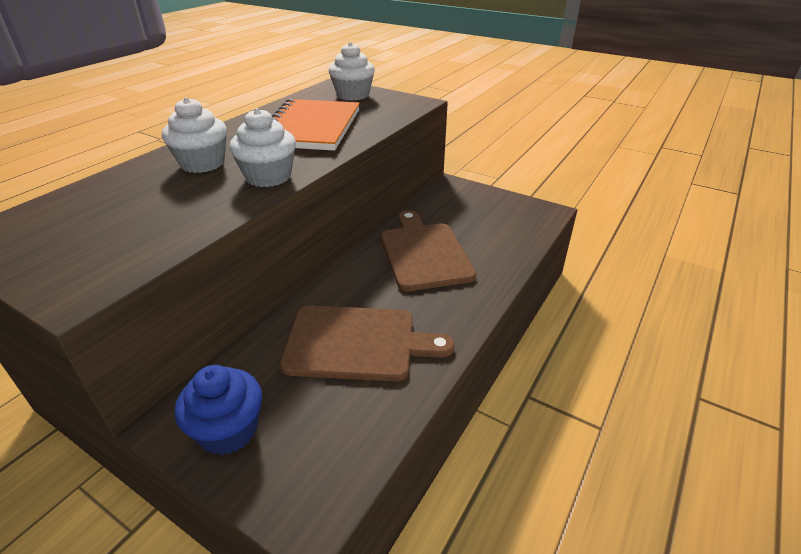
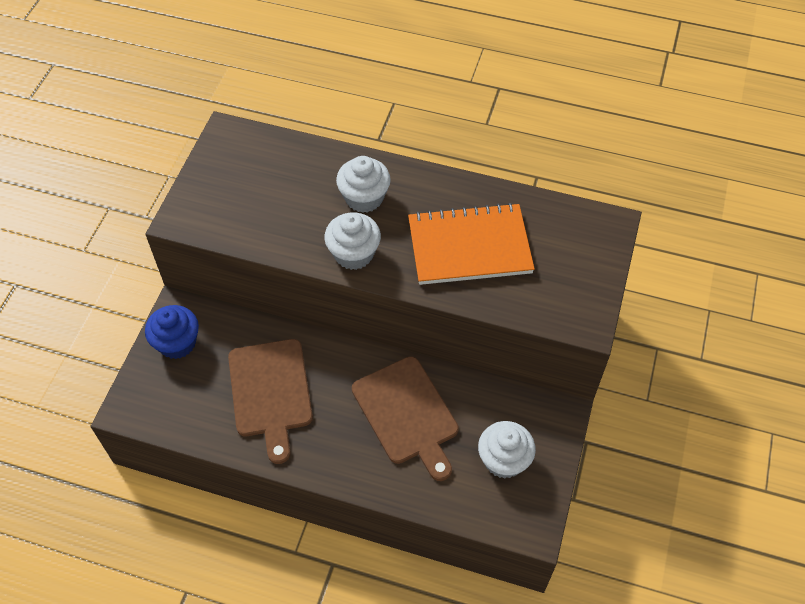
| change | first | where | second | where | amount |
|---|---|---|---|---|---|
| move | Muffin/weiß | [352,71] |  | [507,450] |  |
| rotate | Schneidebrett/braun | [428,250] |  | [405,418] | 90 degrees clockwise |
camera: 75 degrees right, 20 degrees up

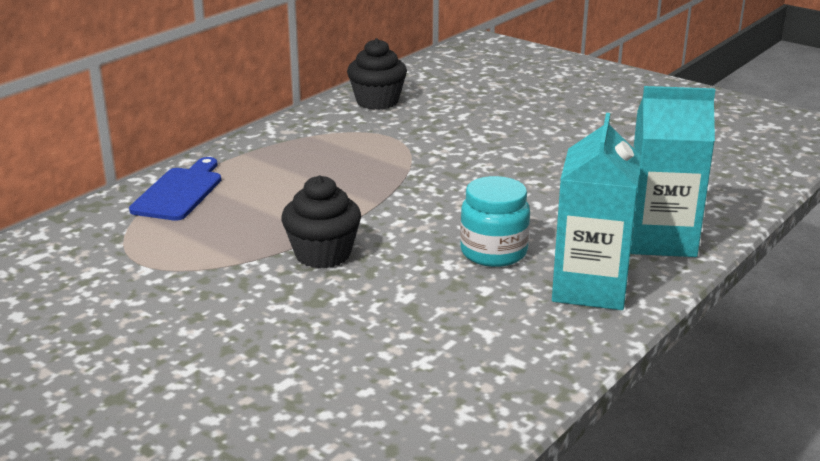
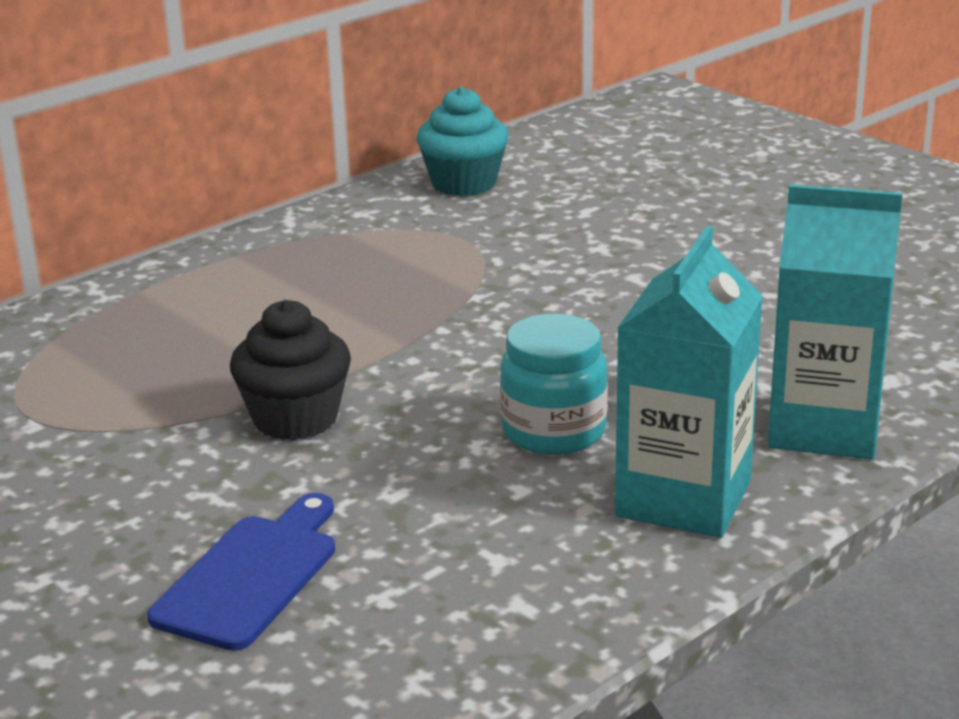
| change | first | where | second | where | amount |
|---|---|---|---|---|---|
| move | Schneidebrett/blau | [175,189] |  | [241,572] |  |
| recolor | Muffin/schwarz | [377,74] | Muffin/türkis | [463,141] |  |
camera: 10 degrees right, 0 degrees up

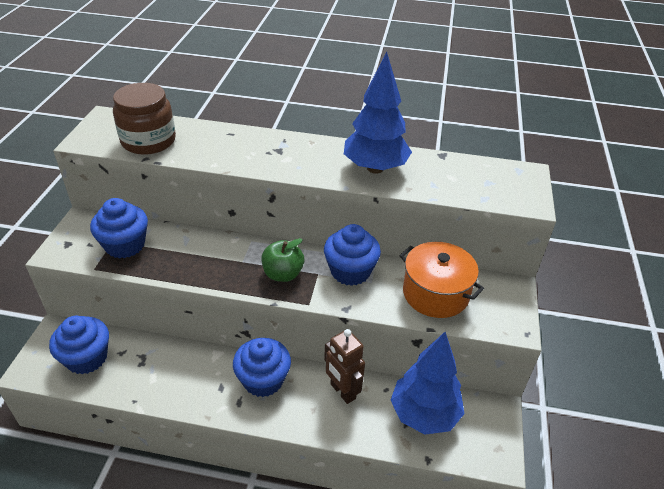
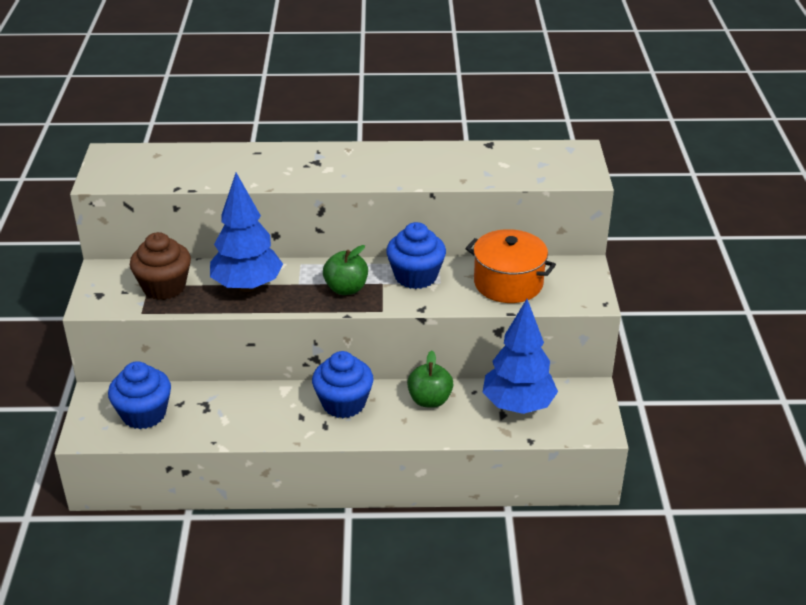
| change | first | where | second | where | amount |
|---|---|---|---|---|---|
| recolor | Muffin/blau | [119,228] | Muffin/braun | [160,266] |  |
| delete | Einmachglas/braun | [144,119] |  |  |  |
| replace | Roboter/braun | [344,366] | Apfel/grün | [430,379] |  |
| move | Baum/blau | [378,113] |  | [246,232] |  |
camera: 10 degrees left, 5 degrees down

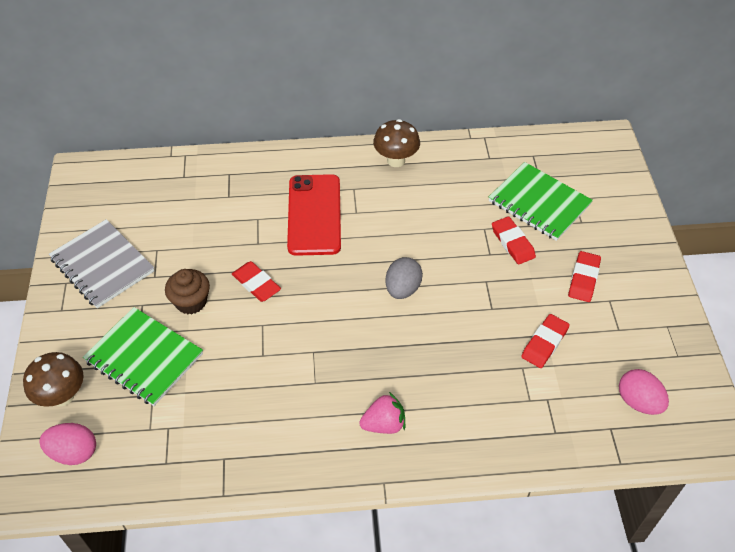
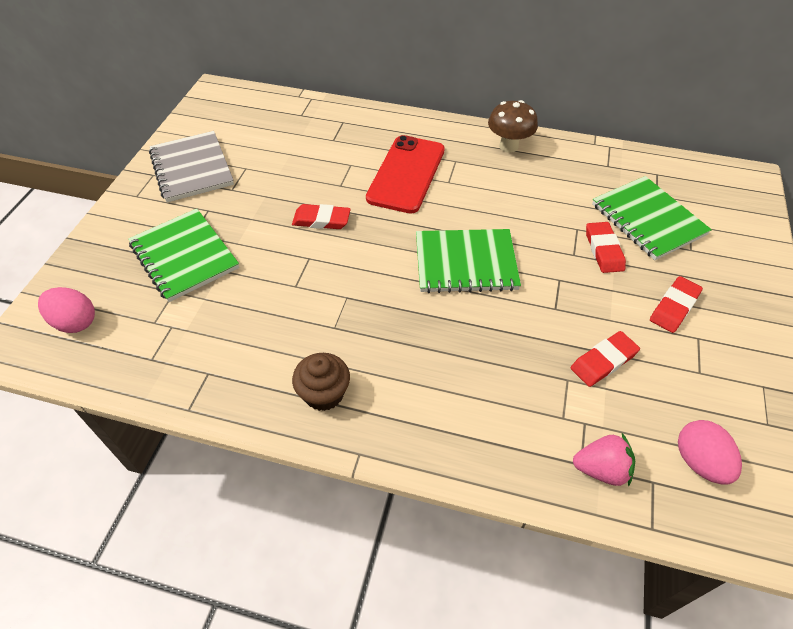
| change | first | where | second | where | amount |
|---|---|---|---|---|---|
| delete | Pilz/braun | [53,379] |  |  |  |
| move | Muffin/braun | [187,291] |  | [321,382] |  |
| rotate | Radiergummi/rot | [256,281] |  | [321,216] | 60 degrees counterclockwise |
| move | Erdbeere/rosa | [382,413] |  | [604,460] |  |
| replace | Ei/grau | [404,278] | Notizbuch/grün | [468,261] |  |
camera: 20 degrees right, 0 degrees up

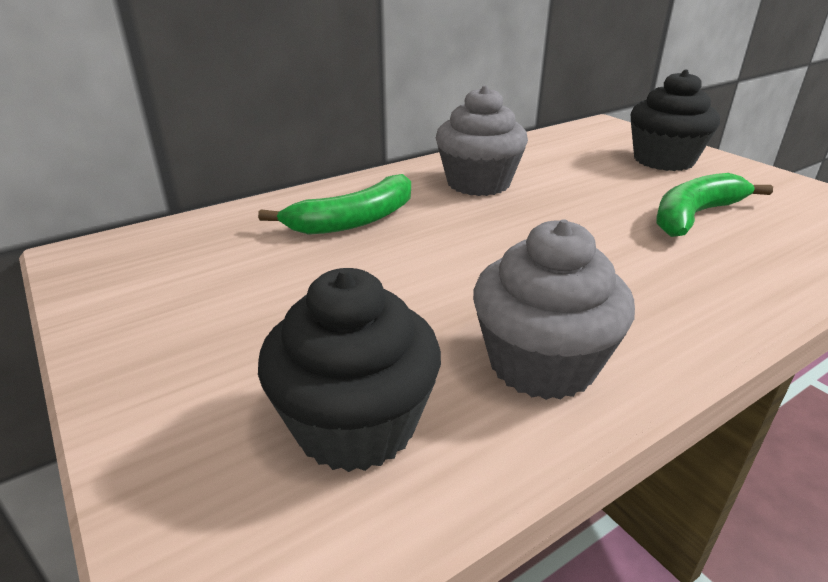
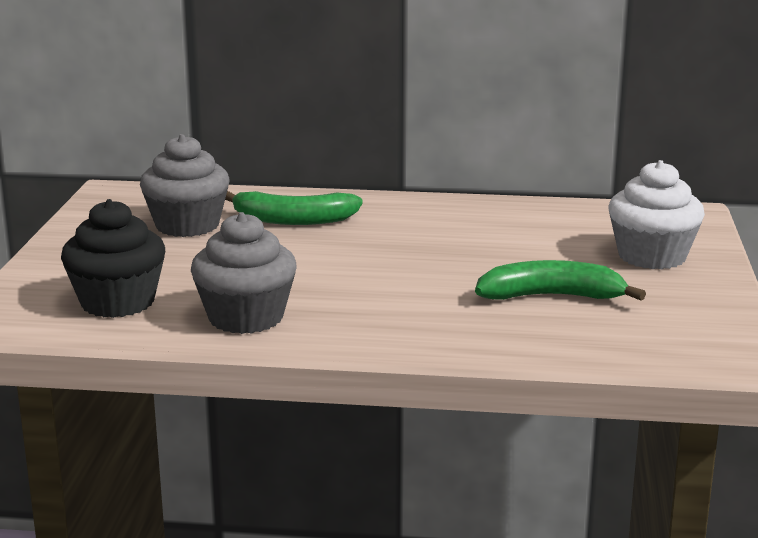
| change | first | where | second | where | amount |
|---|---|---|---|---|---|
| move | Muffin/grau | [482,140] |  | [184,185] |  |
| recolor | Muffin/schwarz | [675,120] | Muffin/weiß | [657,214] |  |
camera: 40 degrees right, 10 degrees down

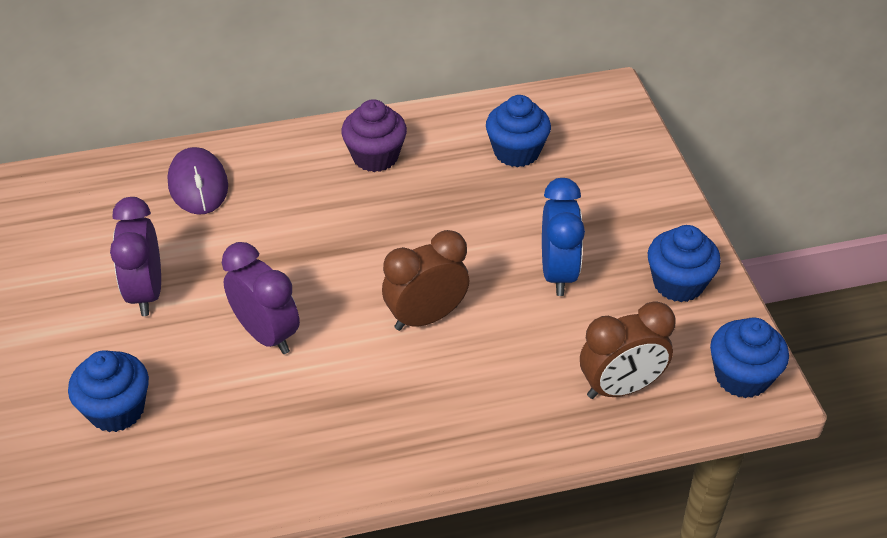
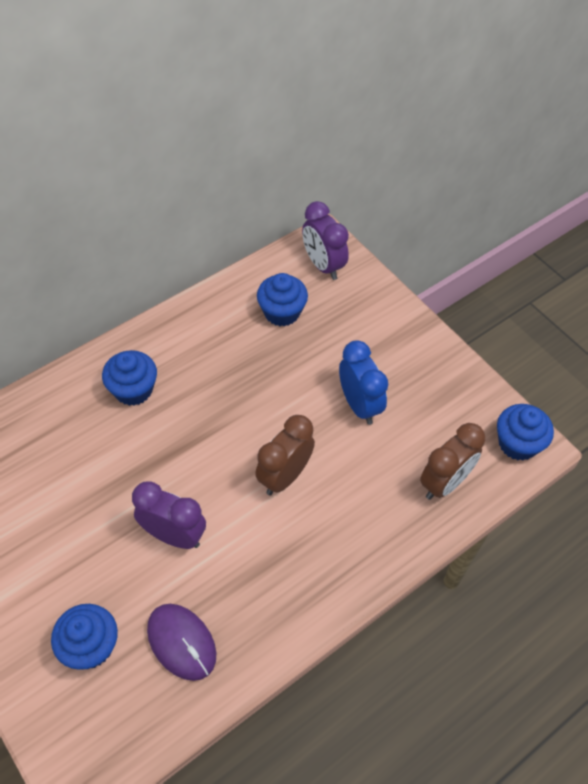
| change | first | where | second | where | amount |
|---|---|---|---|---|---|
| move | Wecker/lila | [135,256] |  | [325,240] |  |
| move | Computermaus/lila | [198,181] |  | [181,642] |  |
| delete | Muffin/lila | [374,135] |  |  |  |
| move | Muffin/blau | [684,263] |  | [129,378] |  |
camera: 25 degrees left, 10 degrees up

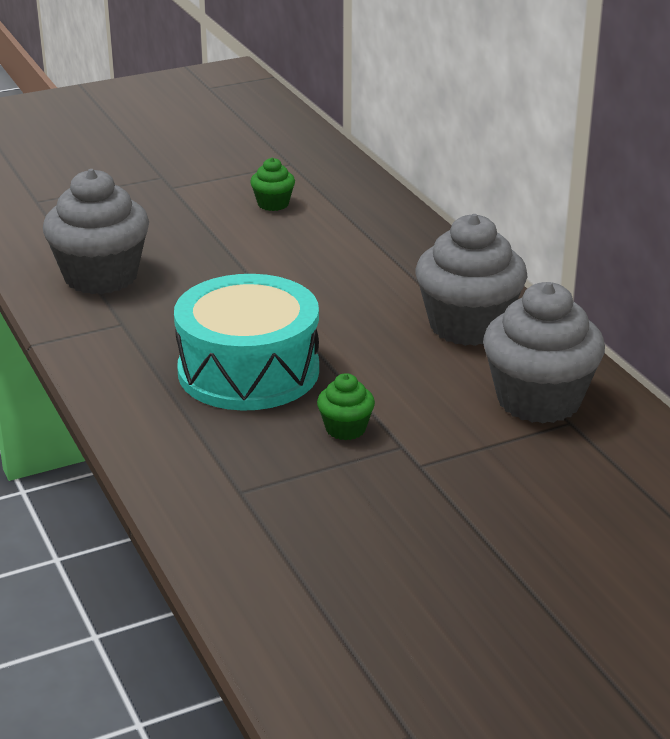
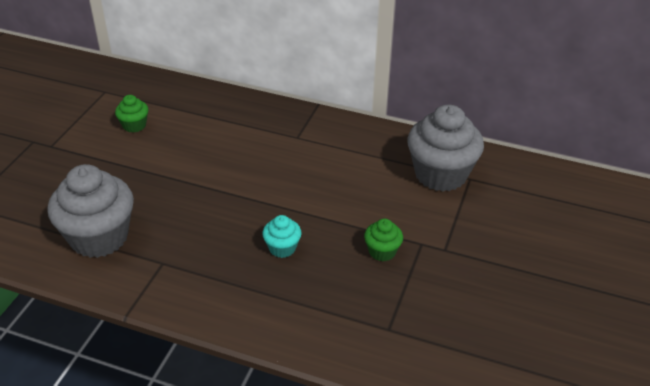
| change | first | where | second | where | amount |
|---|---|---|---|---|---|
| replace | Trommel/türkis | [246,342] | Muffin/türkis | [282,236] |  |
| delete | Muffin/grau | [472,280] |  |  |  |
camera: 45 degrees left, 10 degrees up

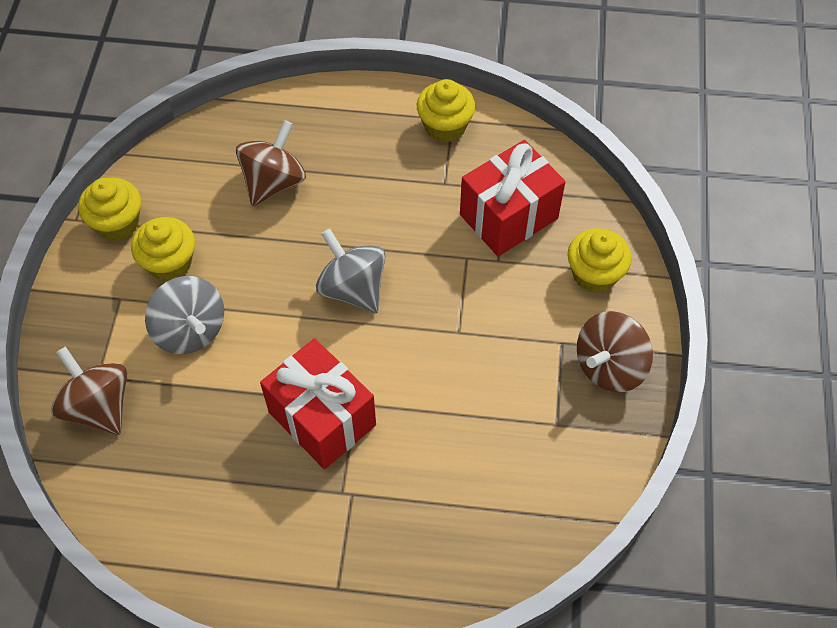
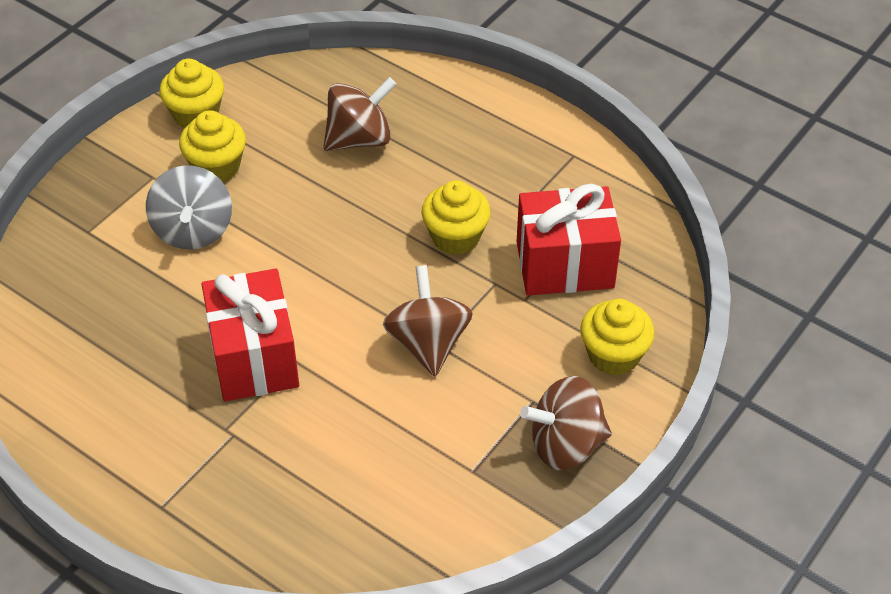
| change | first | where | second | where | amount |
|---|---|---|---|---|---|
| move | Kreisel/braun | [89,390] |  | [428,321] |  |
| delete | Kreisel/grau | [350,270] |  |  |  |
| move | Muffin/gelb | [446,110] |  | [456,217] |  |
camera: 30 degrees right, 10 degrees down

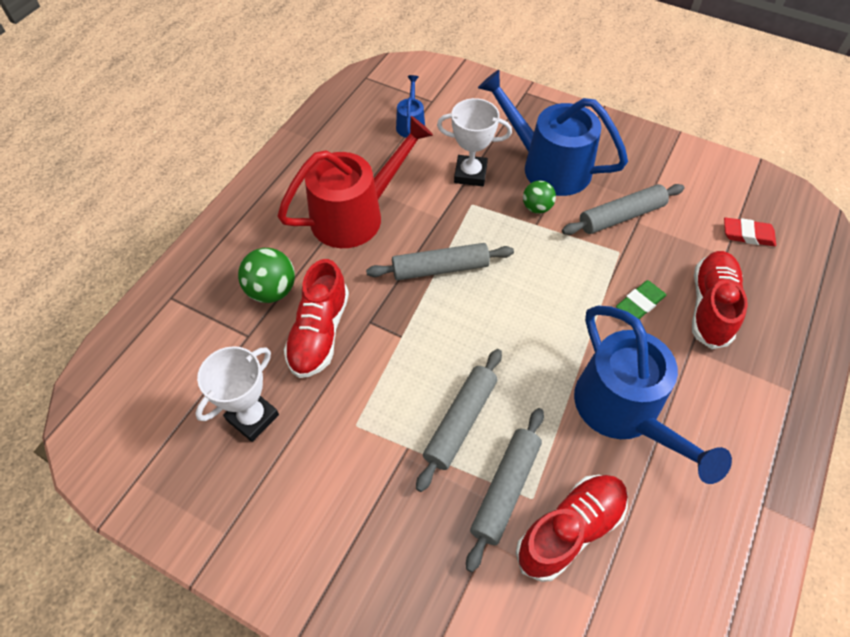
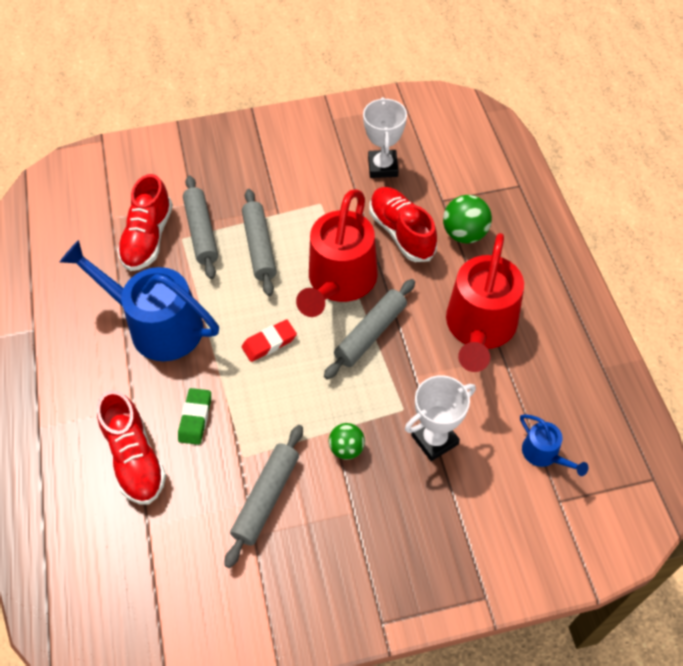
| change | first | where | second | where | amount |
|---|---|---|---|---|---|
| delete | Gießkanne/blau | [553,133] |  |  |  |
| move | Radiergummi/rot | [750,232] |  | [269,340] |  |
| insert |  |  | Gießkanne/rot | [337,253] |  |
camera: 140 degrees right, 0 degrees up

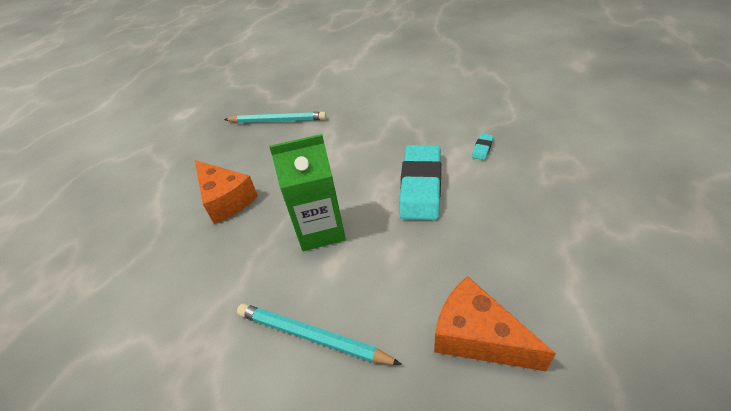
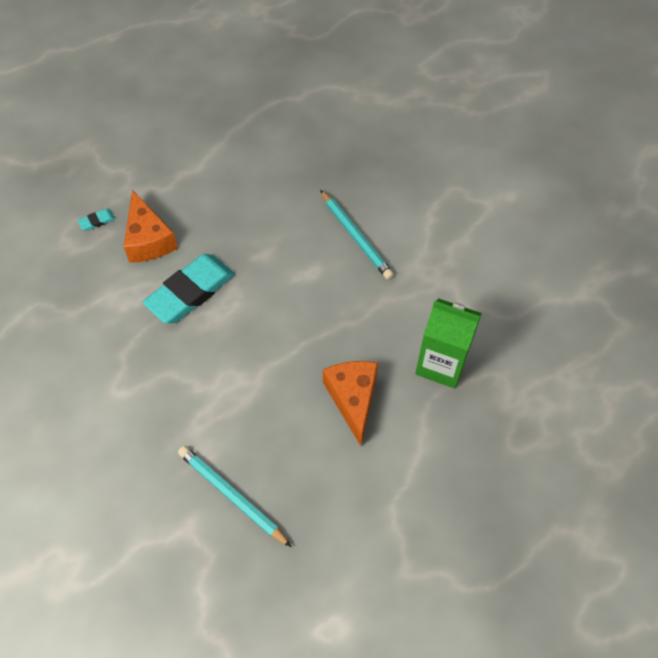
| change | first | where | second | where | amount |
|---|---|---|---|---|---|
| move | Getränkekarton/grün | [307,192] |  | [448,343] |  |
| move | Käse/orange | [495,323] |  | [150,226] |  |
| move | Radiergummi/türkis | [483,146] |  | [96,220] |  |
camera: 150 degrees left, 15 degrees up

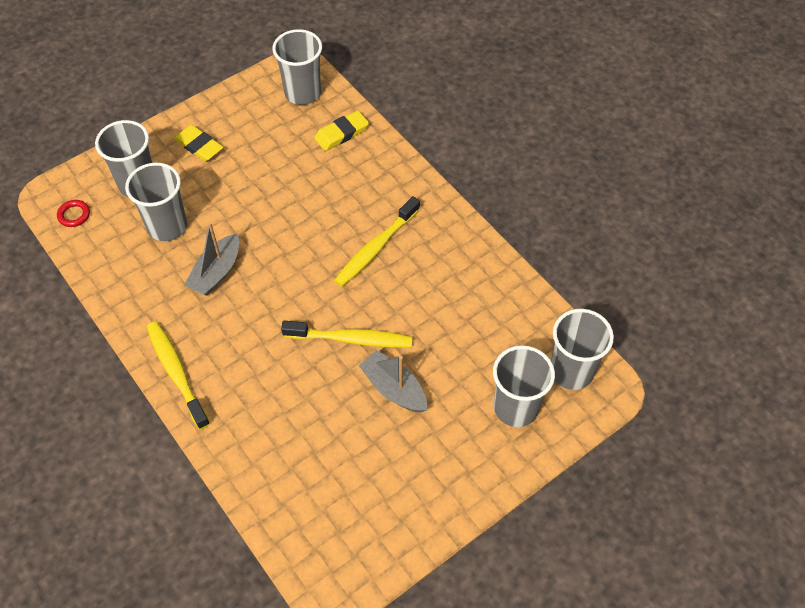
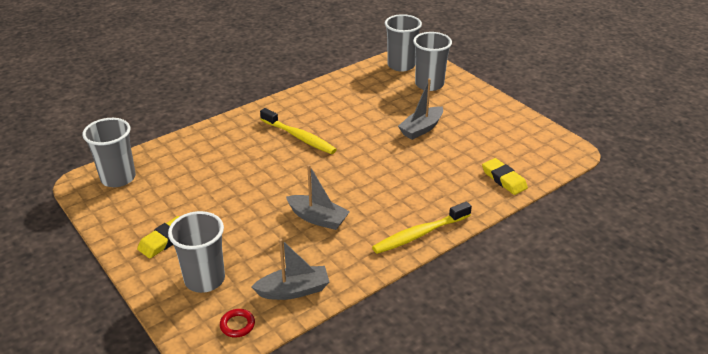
| change | first | where | second | where | amount |
|---|---|---|---|---|---|
| delete | Becher/grau | [156,202] |  |  |  |
| delete | Zahnbürste/gelb | [347,334] |  |  |  |
| move | Radiergummi/gelb | [341,130] |  | [505,176] |  |
| insert |  |  | Boot/grau | [290,269] |  |
camera: 90 degrees left, 20 degrees down

